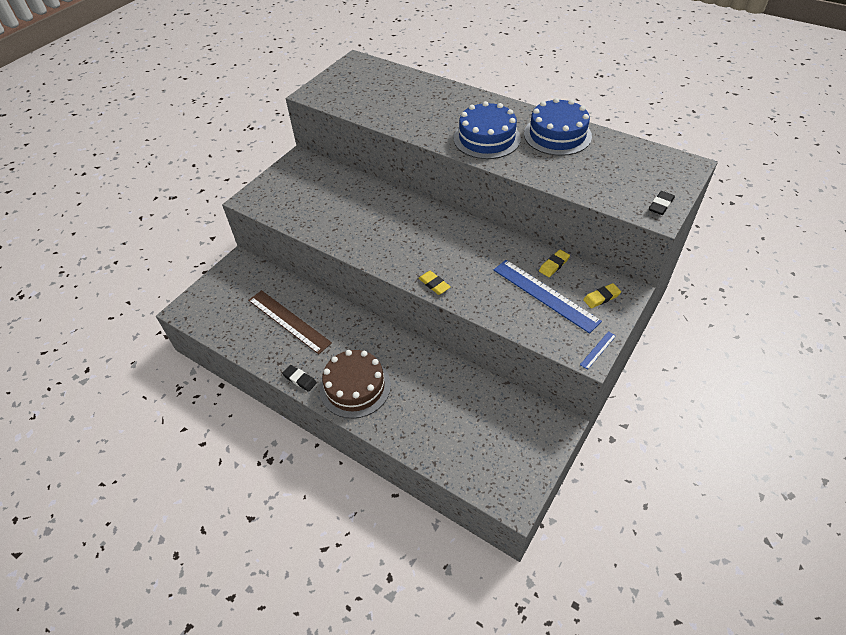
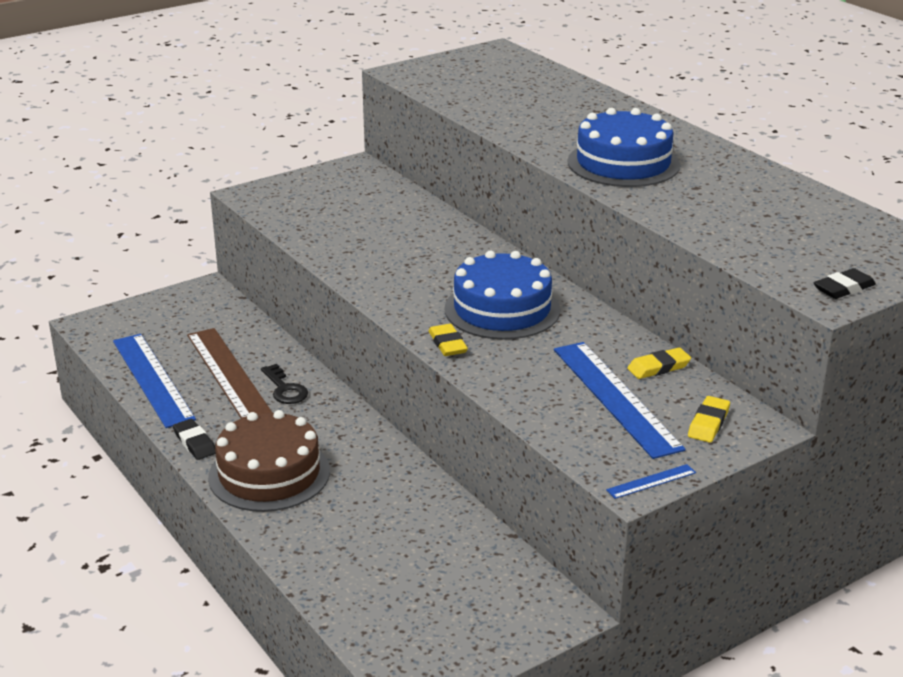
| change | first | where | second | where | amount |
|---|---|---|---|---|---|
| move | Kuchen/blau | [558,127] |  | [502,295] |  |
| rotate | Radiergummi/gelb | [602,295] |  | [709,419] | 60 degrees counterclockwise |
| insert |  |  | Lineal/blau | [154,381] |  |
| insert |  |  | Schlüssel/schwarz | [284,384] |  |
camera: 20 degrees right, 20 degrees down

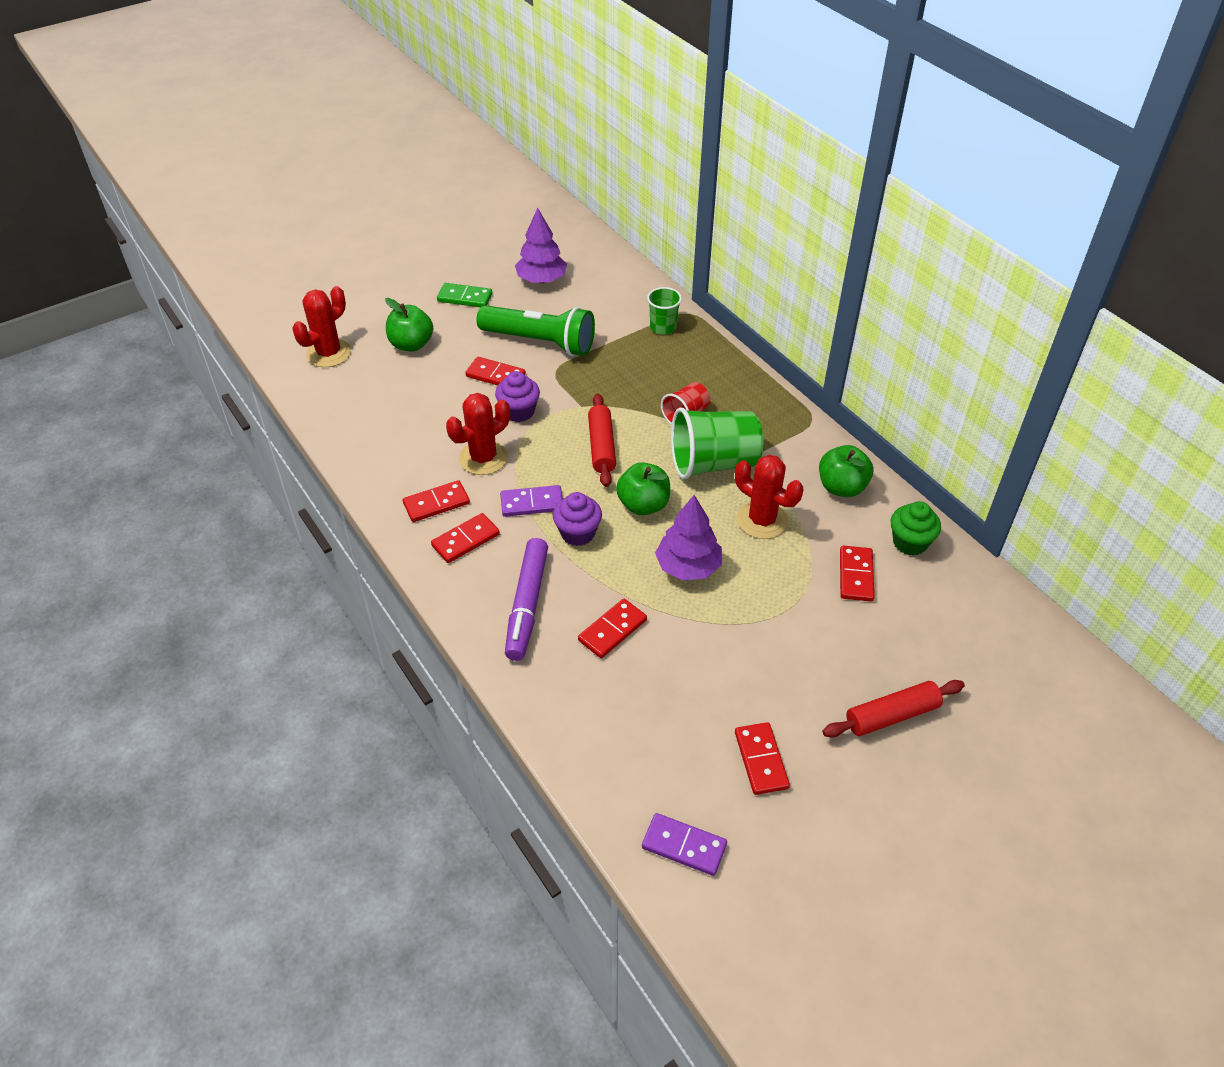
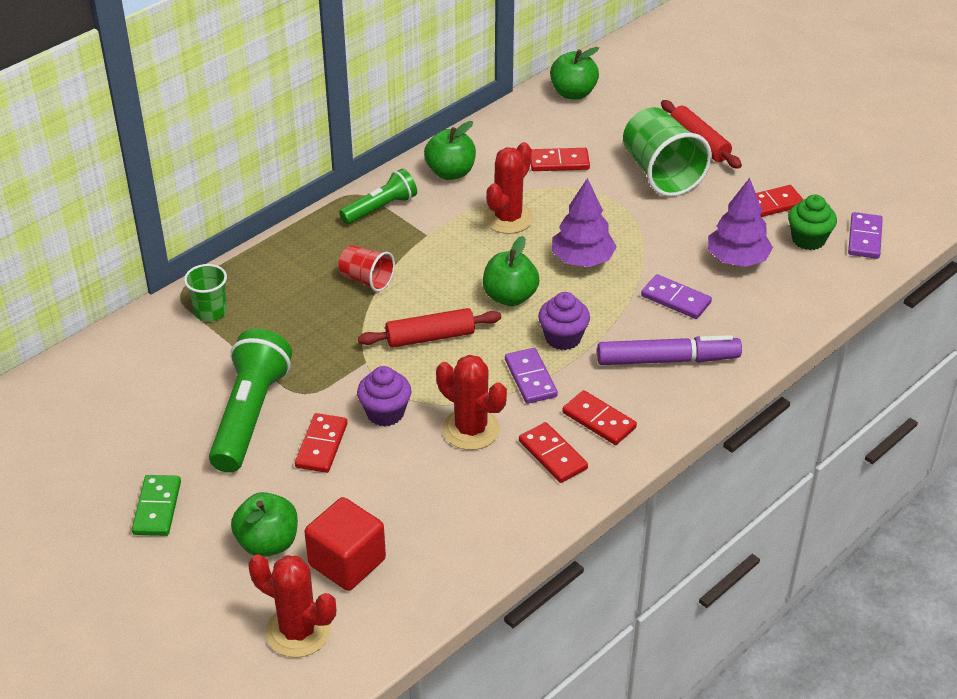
| change | first | where | second | where | amount |
|---|---|---|---|---|---|
| move | Baum/lila | [541,245] |  | [740,222] |  |
| recolor | Dominostein/rot | [612,628] | Dominostein/lila | [676,296] |  |
| move | Becher/grün | [717,443] |  | [667,152] |  |
| move | Muffin/grün | [916,528] |  | [812,222] |  |
| insert |  |  | Kubus/rot | [345,544] |  |
| insert |  |  | Taschenlampe/grün | [378,196] |  |
| insert |  |  | Apfel/grün | [574,73] |  |
camera: 100 degrees left, 5 degrees down

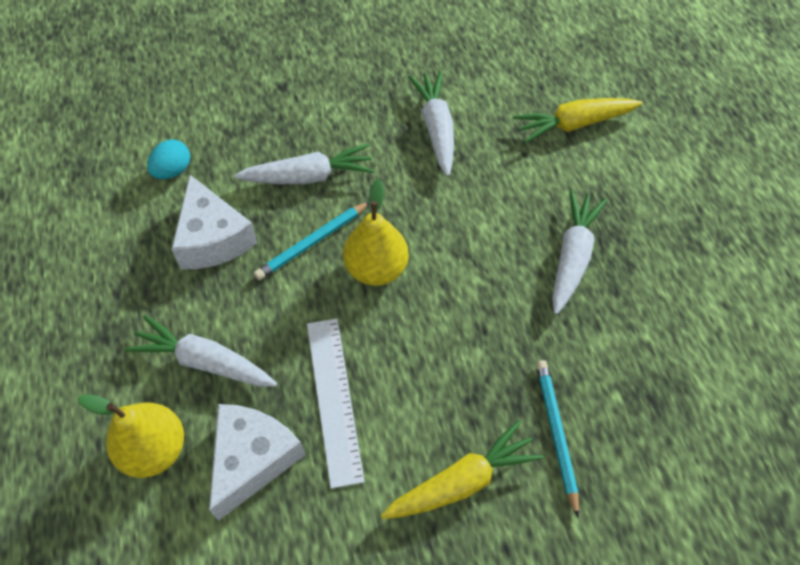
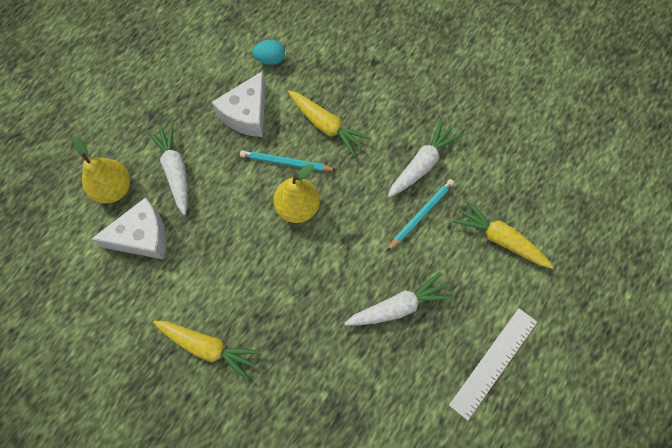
| change | first | where | second | where | amount |
|---|---|---|---|---|---|
| recolor | Karotte/weiß | [304,164] | Karotte/gelb | [329,123] |  |
| move | Lineal/weiß | [335,404] |  | [493,364] |  |
| move | Bleistift/türkis | [557,439] |  | [421,215] |  |
camera: 50 degrees right, 10 degrees up

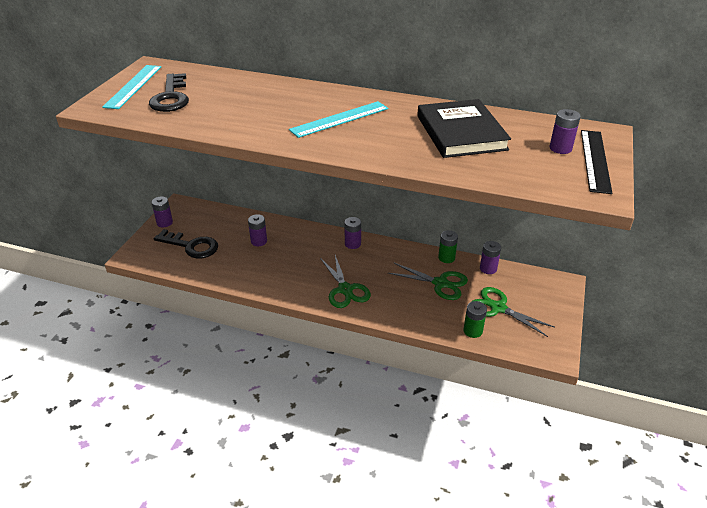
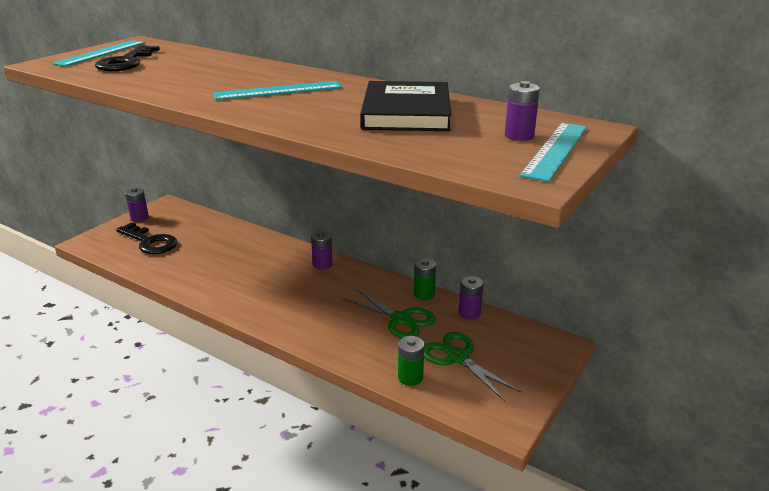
| change | first | where | second | where | amount |
|---|---|---|---|---|---|
| delete | Batterie/lila | [257,230] |  |  |  |
| delete | Schere/grün | [345,281] |  |  |  |
| recolor | Lineal/schwarz | [596,162] | Lineal/türkis | [553,152] |  |
camera: 15 degrees right, 10 degrees down

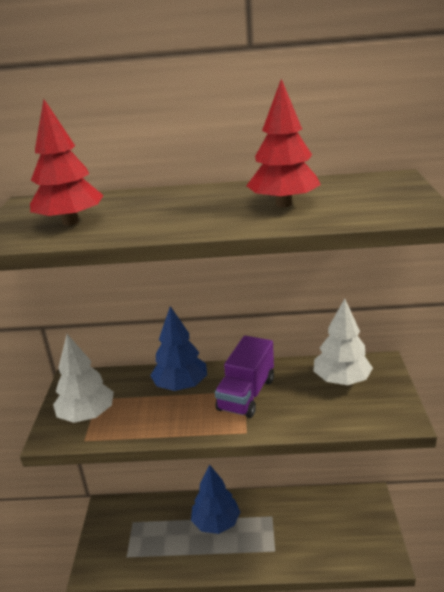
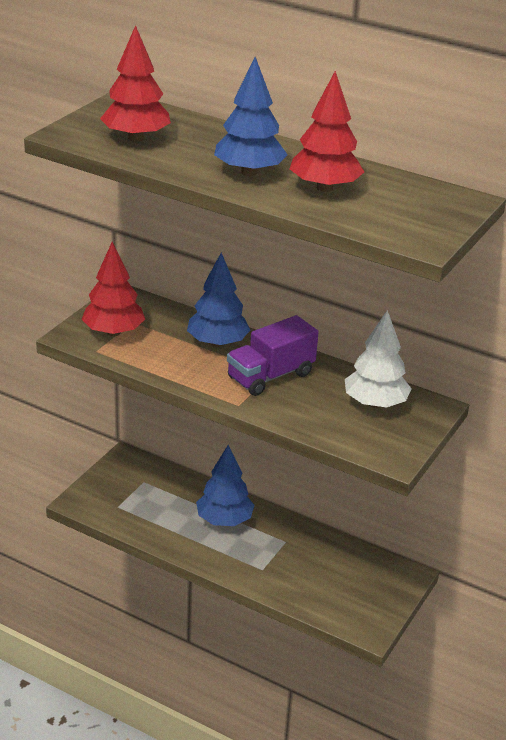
| change | first | where | second | where | amount |
|---|---|---|---|---|---|
| recolor | Baum/weiß | [83,378] | Baum/rot | [113,289] |  |
| insert |  |  | Baum/blau | [251,116] |  |
camera: 25 degrees right, 5 degrees up

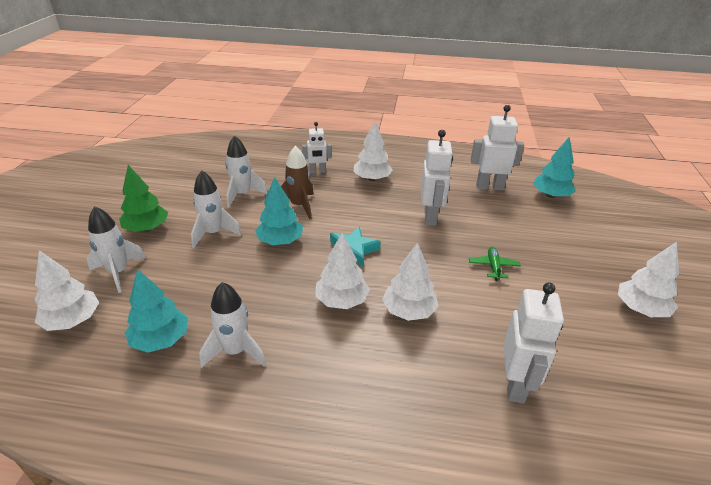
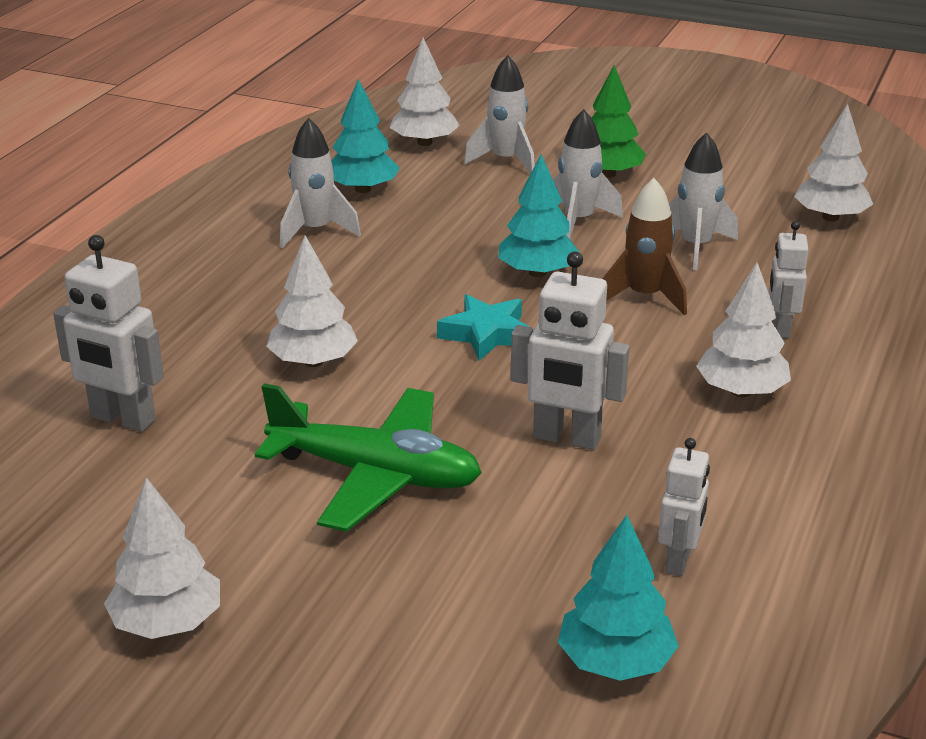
| change | first | where | second | where | amount |
|---|---|---|---|---|---|
| move | Baum/weiß | [342,271] |  | [833,162] |  |
| resize | Flugzeug/grün | [495,264] |  | [368,457] | x2.31 |
| resize | Roboter/weiß | [497,147] |  | [684,507] | x0.64 |
camera: 105 degrees right, 5 degrees down

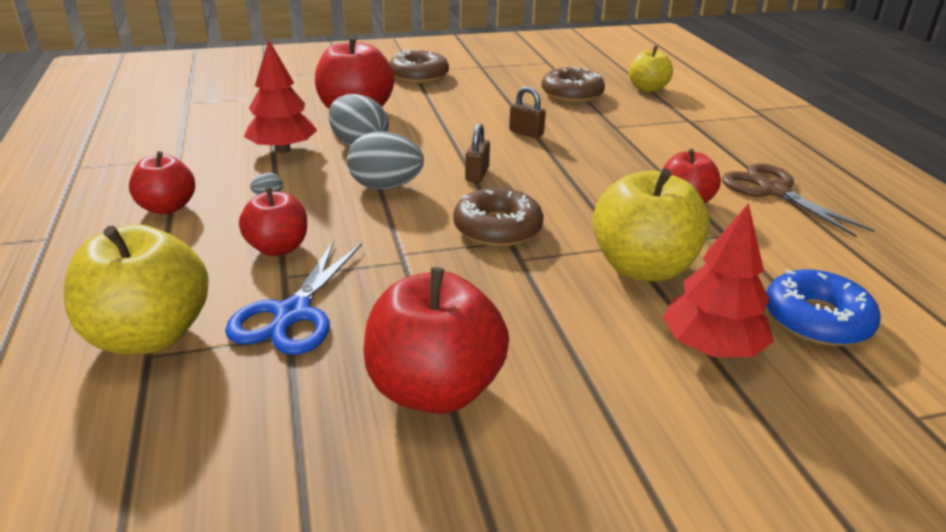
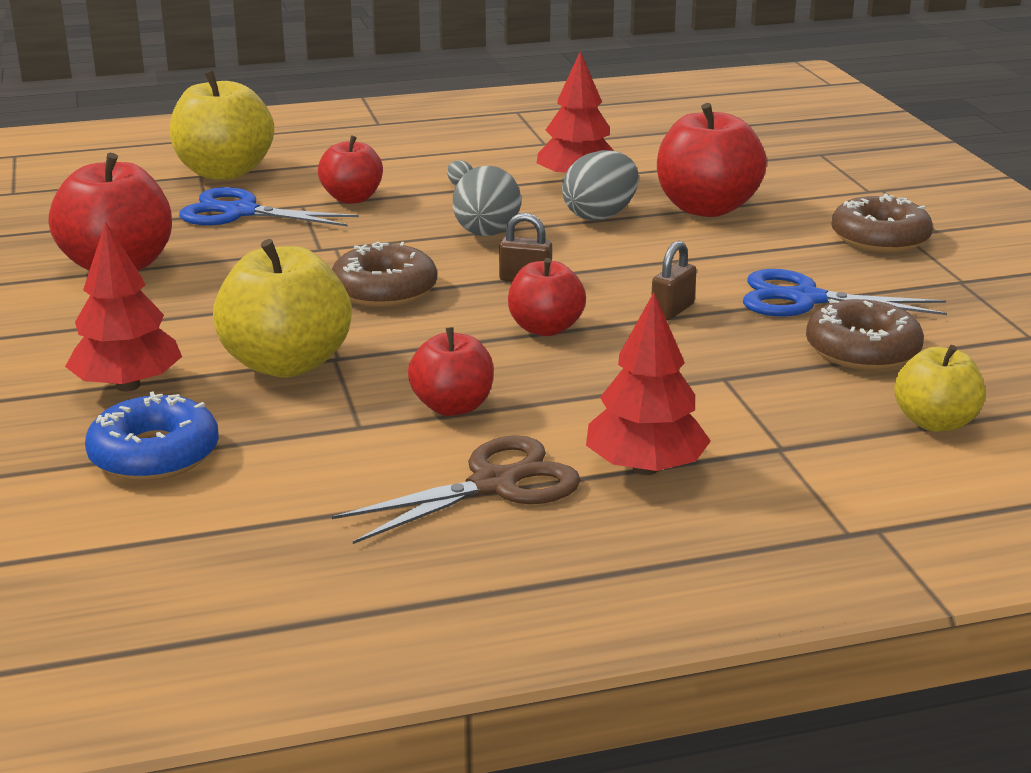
| change | first | where | second | where | amount |
|---|---|---|---|---|---|
| move | Apfel/rot | [162,182] |  | [547,297] |  |
| insert |  |  | Baum/rot | [648,383] |  |
| insert |  |  | Schere/blau | [845,292] |  |
camera: 90 degrees right, 5 degrees down

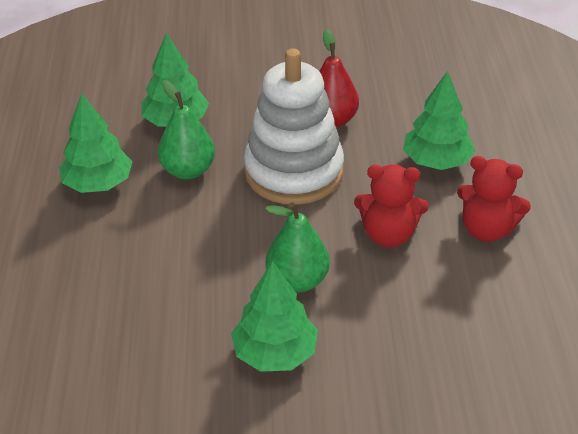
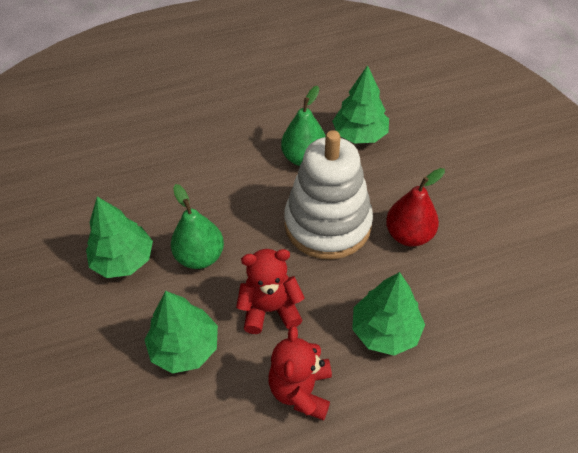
| change | first | where | second | where | amount |
|---|---|---|---|---|---|
| move | Baum/grün | [96,143] |  | [181,332] |  |
| rotate | Teddybär/rot | [391,206] |  | [270,291] | 90 degrees clockwise |
camera: 75 degrees right, 10 degrees up

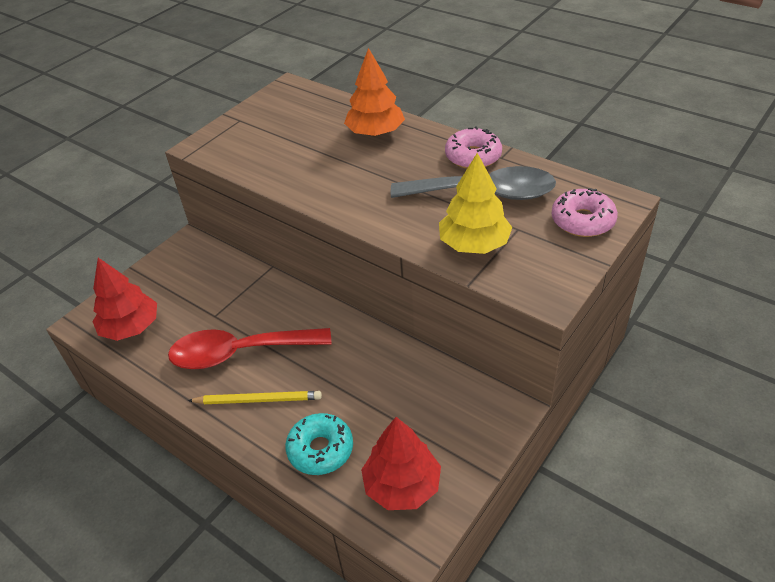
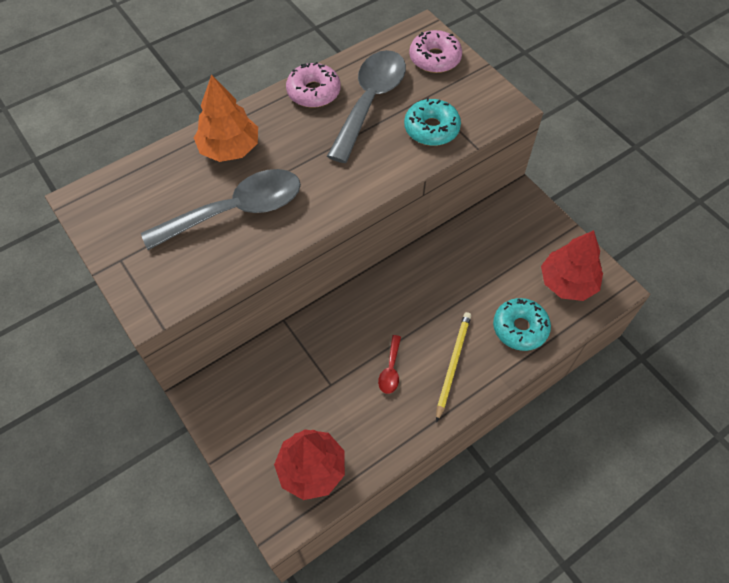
| change | first | where | second | where | amount |
|---|---|---|---|---|---|
| resize | Löffel/rot | [250,348] |  | [389,364] | x0.42 |
| replace | Baum/gelb | [475,203] | Donut/türkis | [432,121] |  |
| insert |  |  | Löffel/grau | [221,209] |  |
camera: 75 degrees left, 15 degrees up

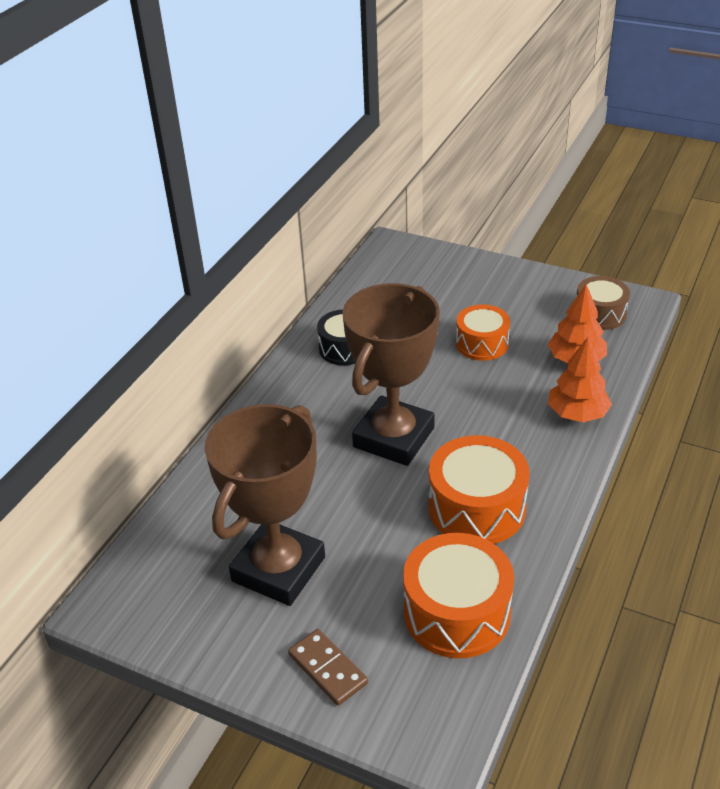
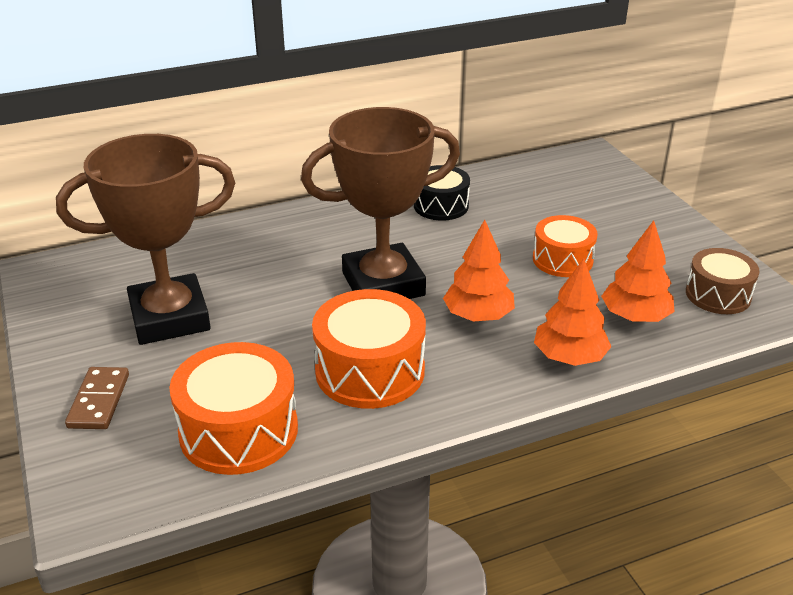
| change | first | where | second | where | amount |
|---|---|---|---|---|---|
| insert |  |  | Baum/orange | [479,270] |  |
camera: 40 degrees right, 5 degrees down

